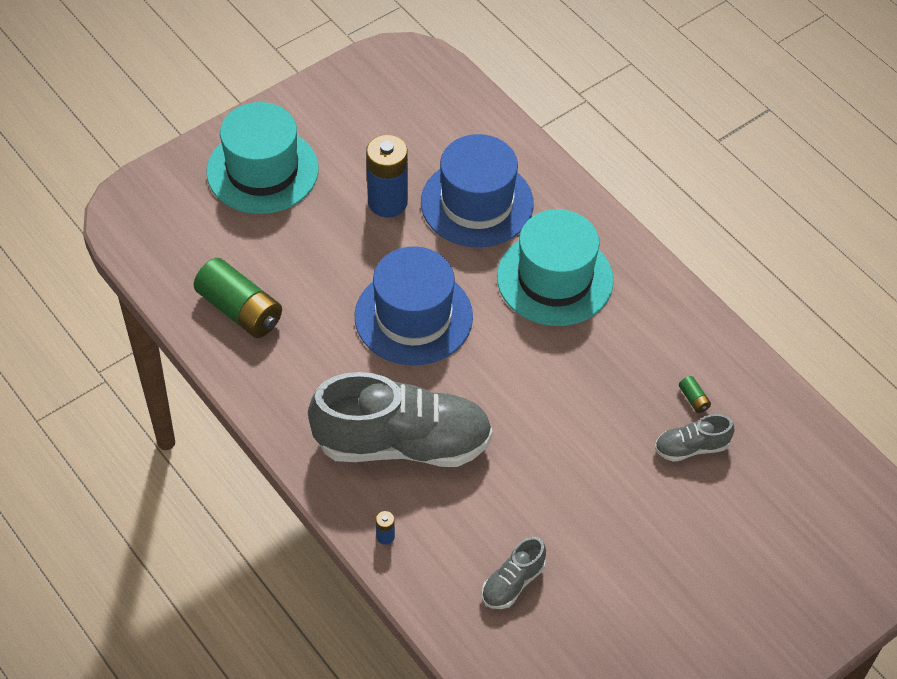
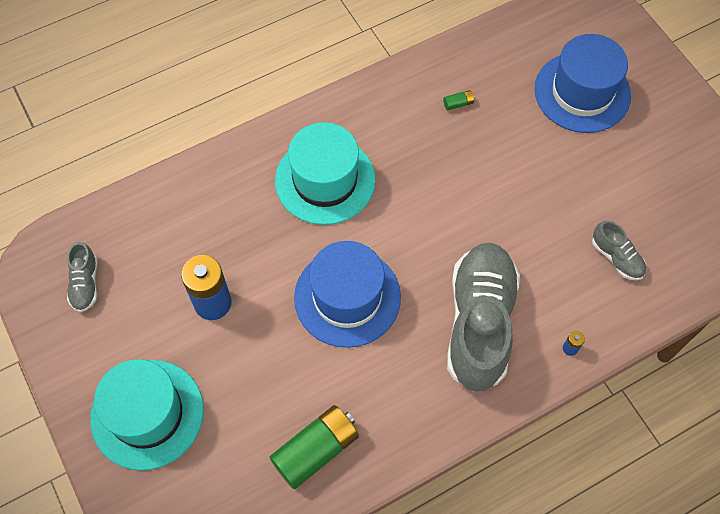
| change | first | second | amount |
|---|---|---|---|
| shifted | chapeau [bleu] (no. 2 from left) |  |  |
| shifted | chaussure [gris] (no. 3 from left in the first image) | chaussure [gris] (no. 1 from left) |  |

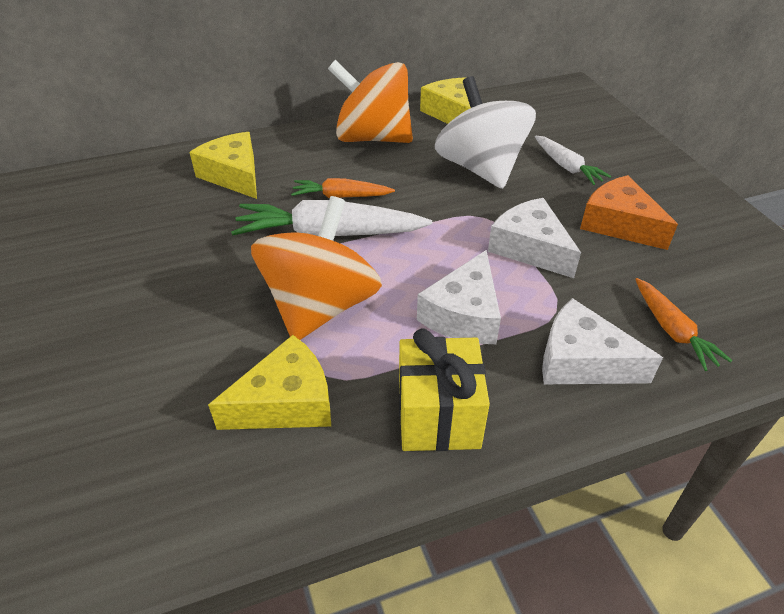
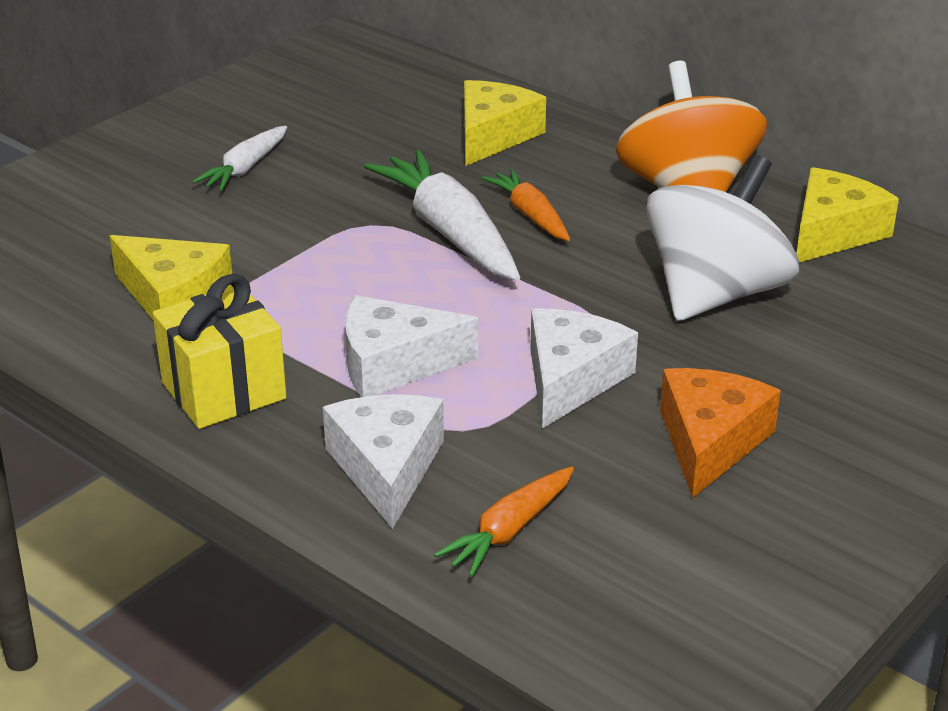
| change | first | second | amount |
|---|---|---|---|
| gone | toupie [orange] (no. 1 from left) |  |  |
| shifted | carotte [blanc] (no. 2 from left in the first image) | carotte [blanc] (no. 1 from left) |  |

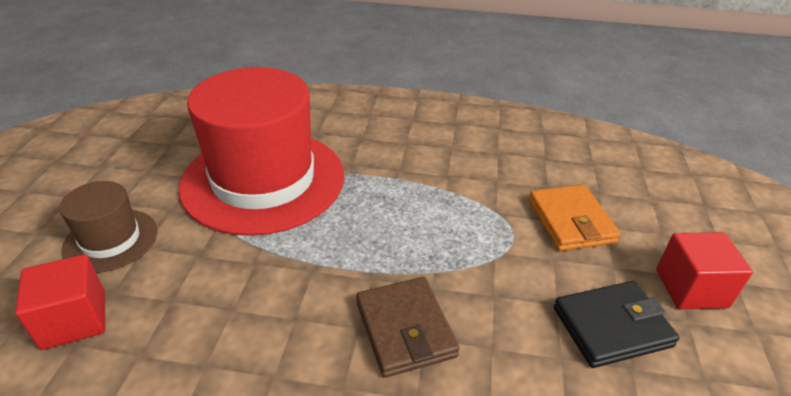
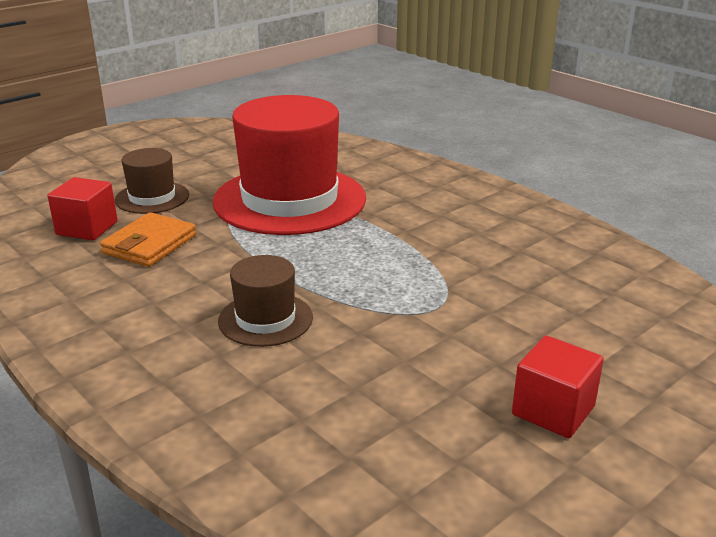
| change | first | second | amount |
|---|---|---|---|
| swapped | portefeuille [marron] | chapeau [marron] (no. 2 from left) |  |
| shifted | portefeuille [orange] |  |  |
| gone | portefeuille [noir] |  |  |

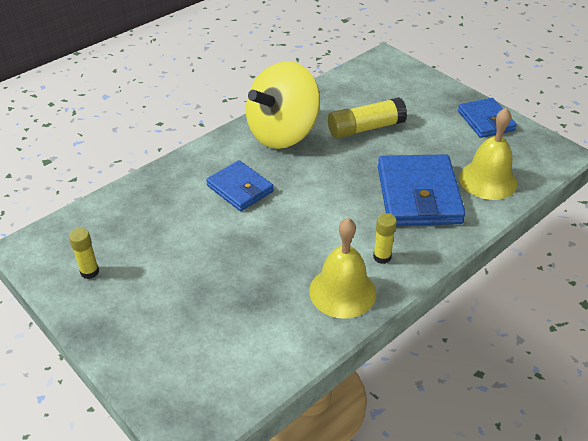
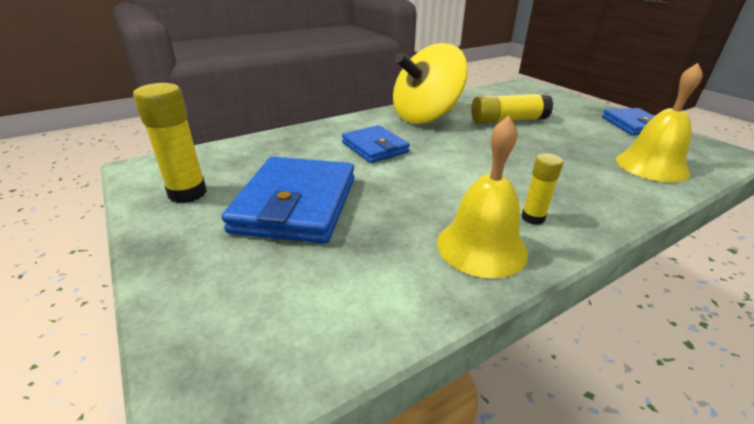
| change | first | second | amount |
|---|---|---|---|
| scaled | bâton de colle [jaune] (no. 1 from left) |  | x1.71 |
| shifted | portefeuille [bleu] (no. 2 from left in the first image) | portefeuille [bleu] (no. 1 from left) |  |

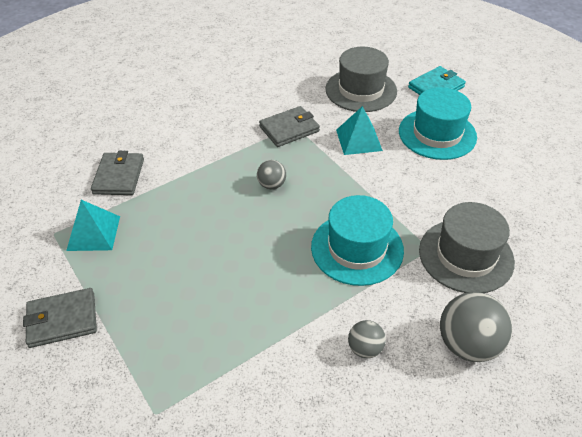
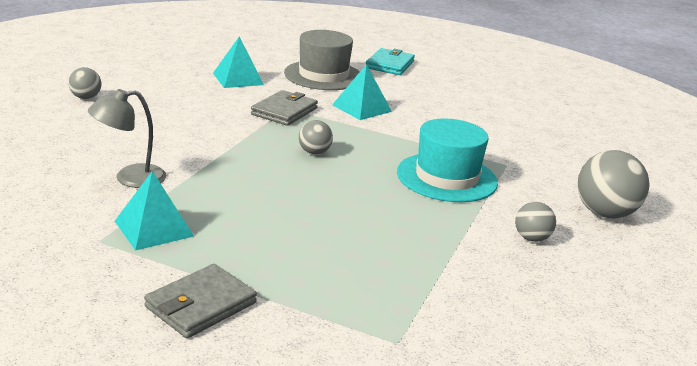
| change | first | second | amount |
|---|---|---|---|
| swapped | portefeuille [gris] (no. 2 from left) | lampe [gris] |  |
| gone | chapeau [turquoise] (no. 2 from left) |  |  |
| gone | chapeau [gris] (no. 2 from left) |  |  |
| new |  | balle [gris] (no. 1 from left) |  |
| new |  | pyramide [turquoise] (no. 2 from left) |  |

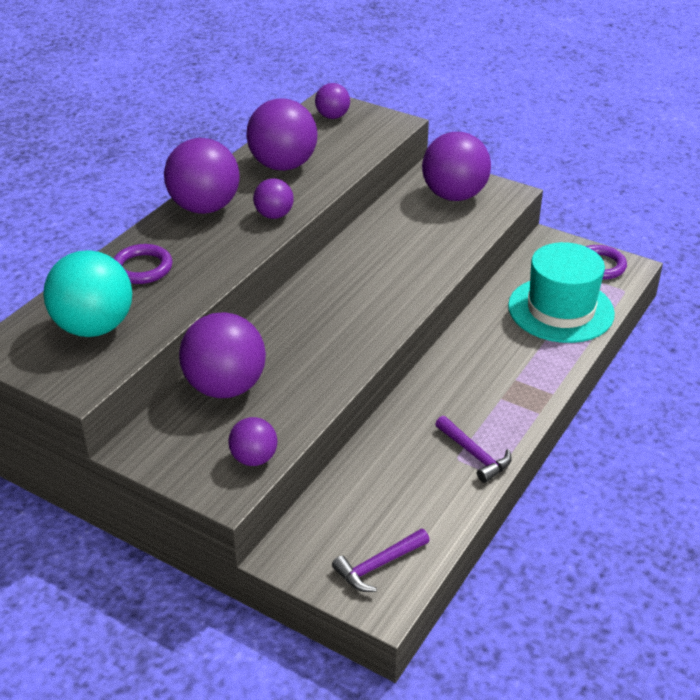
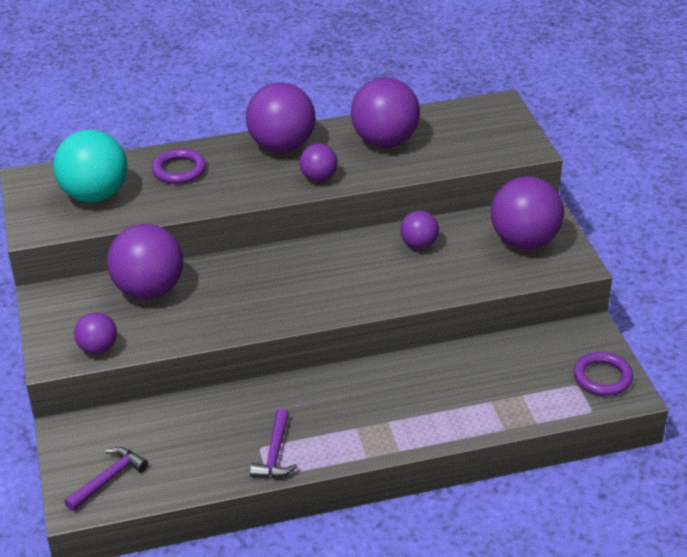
| change | first | second | amount |
|---|---|---|---|
| shifted | balle [violet] (no. 6 from left) |  |  |
| rotated | marteau [violet] (no. 1 from left) |  | 120 degrees clockwise |
| gone | chapeau [turquoise] |  |  |

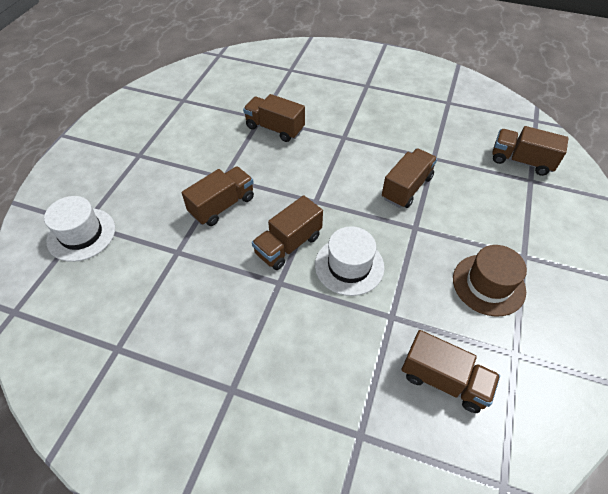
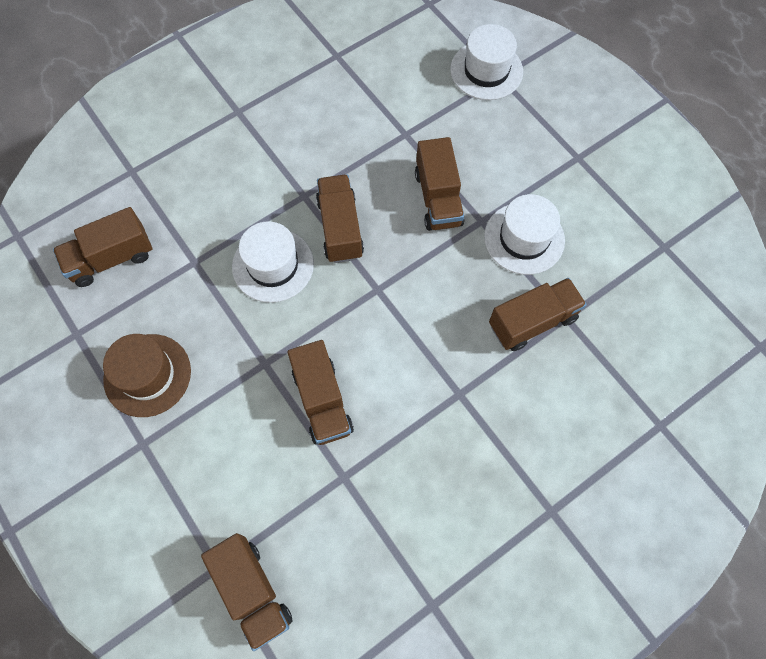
| change | first | second | amount |
|---|---|---|---|
| rotated | camion [marron] (no. 6 from left in the first image) | camion [marron] (no. 2 from left) | 90 degrees clockwise |
| new |  | chapeau [blanc] (no. 3 from left) |  |

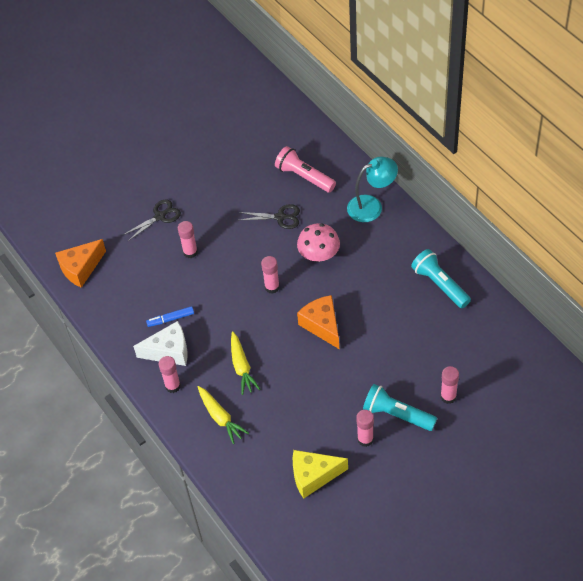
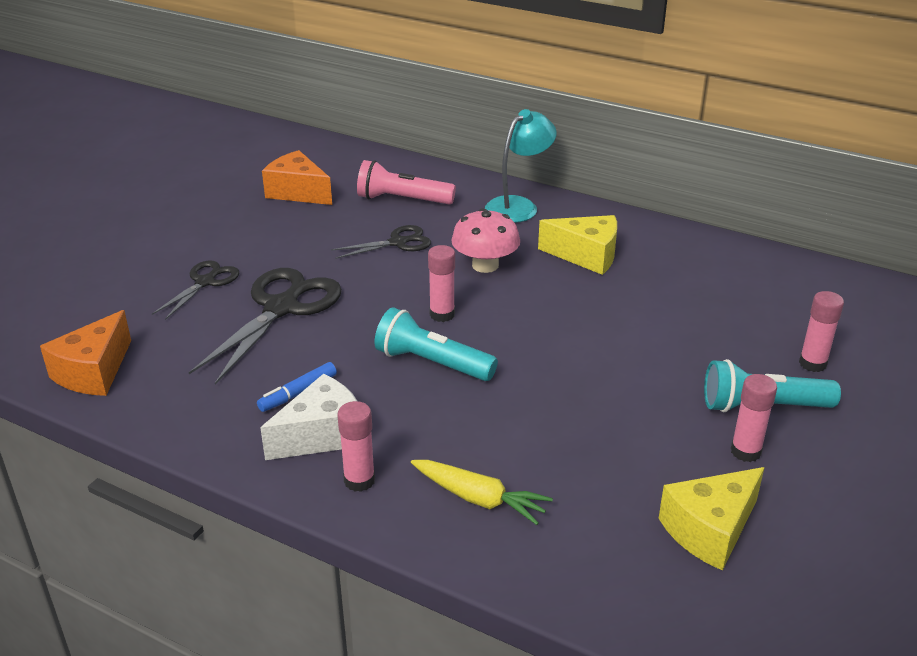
| change | first | second | amount |
|---|---|---|---|
| swapped | bâton de colle [rose] (no. 2 from left) | ciseaux [noir] (no. 2 from left) |  |
| gone | carotte [jaune] (no. 2 from left) |  |  |
| shifted | fromage [orange] (no. 2 from left) |  |  |
| shifted | lampe de poche [turquoise] (no. 2 from left in the first image) | lampe de poche [turquoise] (no. 1 from left) |  |
| new |  | fromage [jaune] (no. 1 from left) |  |

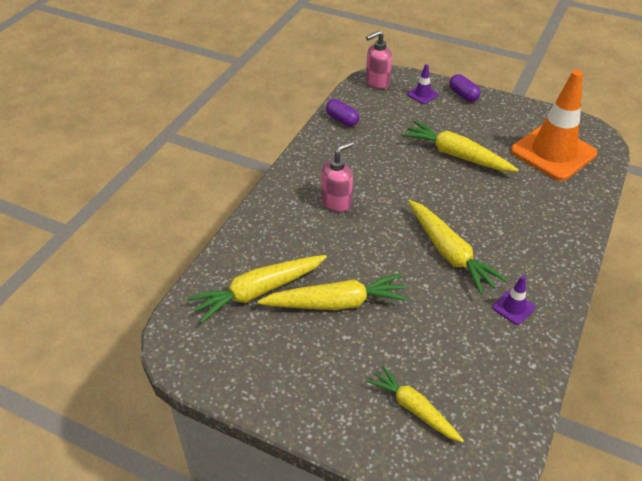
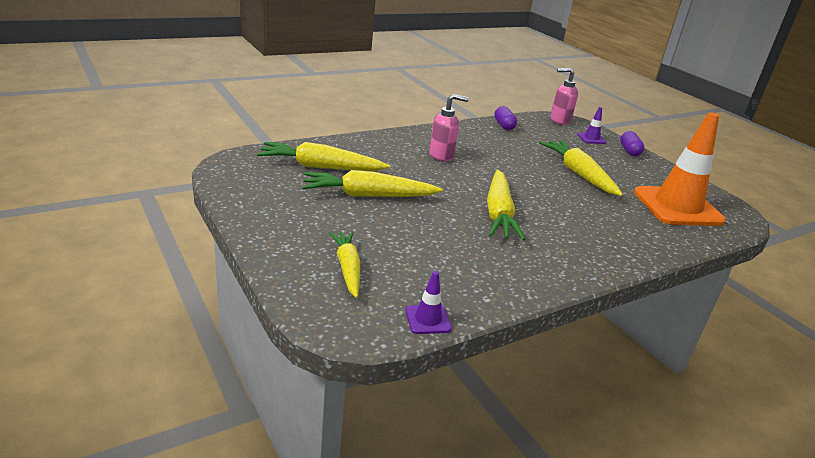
| change | first | second | amount |
|---|---|---|---|
| rotated | carotte [jaune] (no. 2 from left in the first image) | carotte [jaune] (no. 3 from left) | 150 degrees clockwise |
| shifted | cône de chantier [violet] (no. 2 from left in the first image) | cône de chantier [violet] (no. 1 from left) |  |

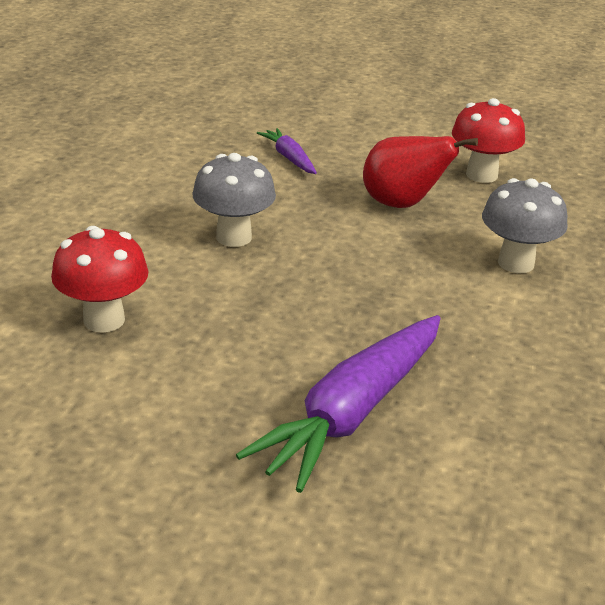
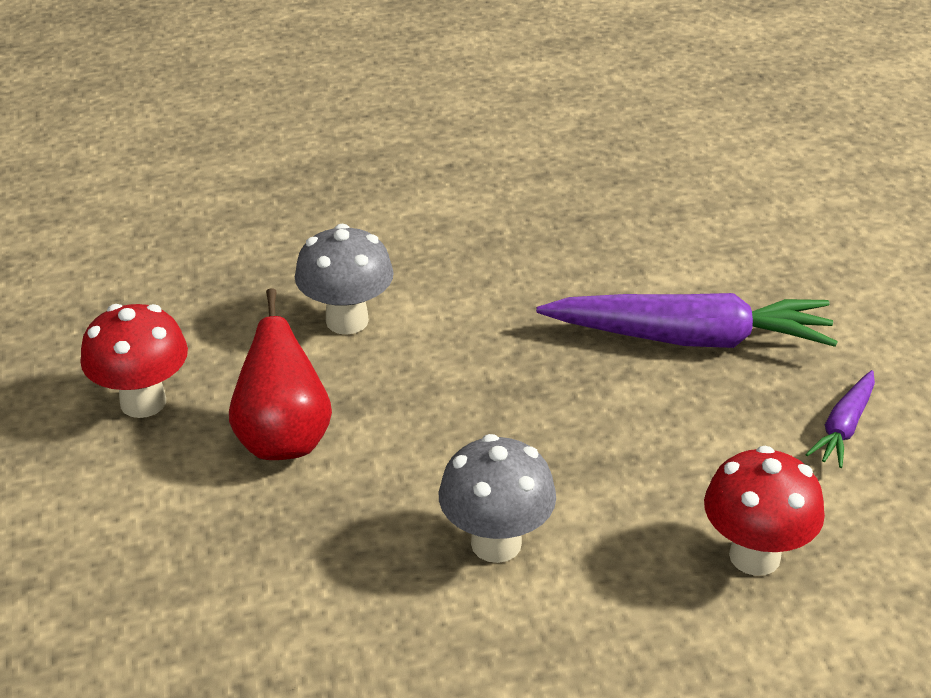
| change | first | second | amount |
|---|---|---|---|
| shifted | carotte [violet] (no. 1 from left in the first image) | carotte [violet] (no. 2 from left) |  |

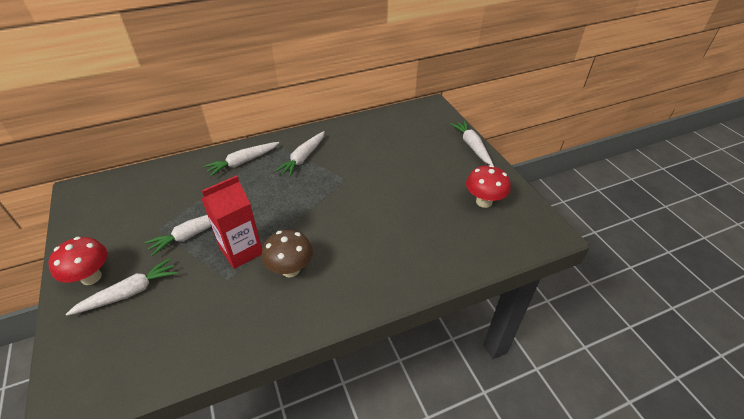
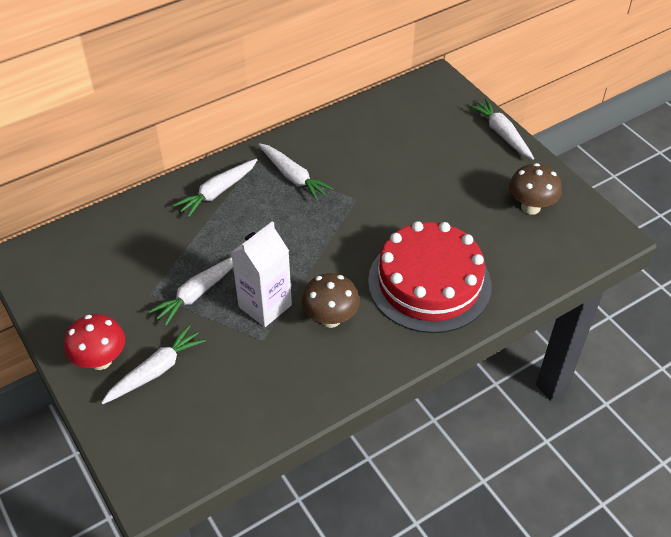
| change | first | second | amount |
|---|---|---|---|
| repainted | brique de lait [rouge] | brique de lait [blanc] |  |
| rotated | carotte [blanc] (no. 4 from left) |  | 60 degrees counterclockwise |
| repainted | champignon [rouge] (no. 2 from left) | champignon [marron] (no. 2 from left) |  |
| new |  | gâteau [rouge] |  |

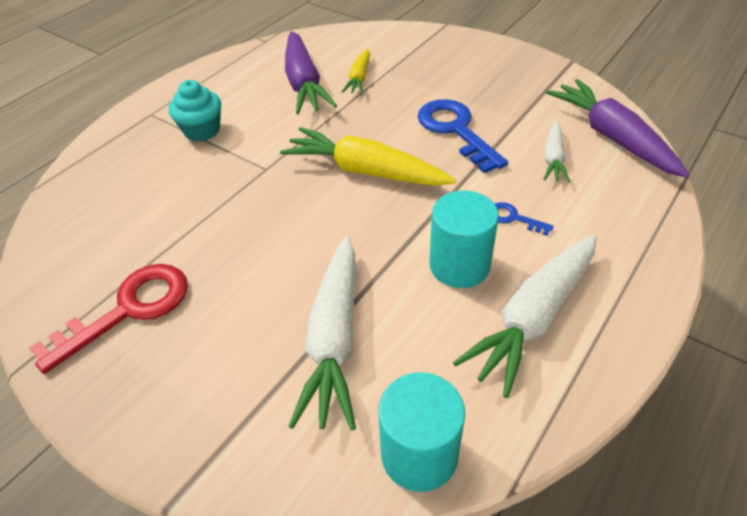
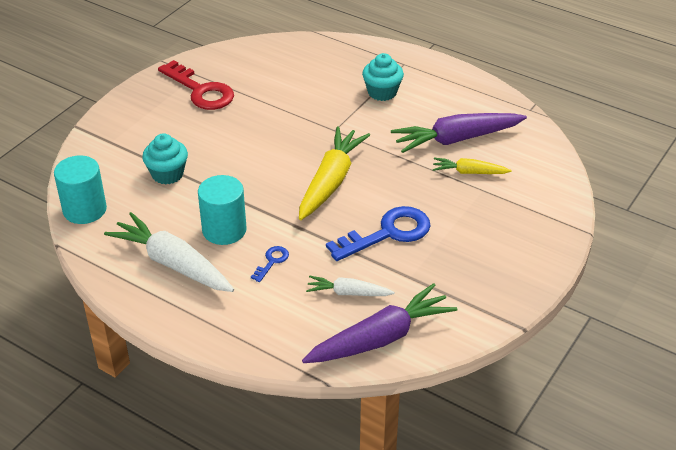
| change | first | second | amount |
|---|---|---|---|
| swapped | carotte [blanc] (no. 1 from left) | muffin [turquoise] (no. 1 from left) |  |

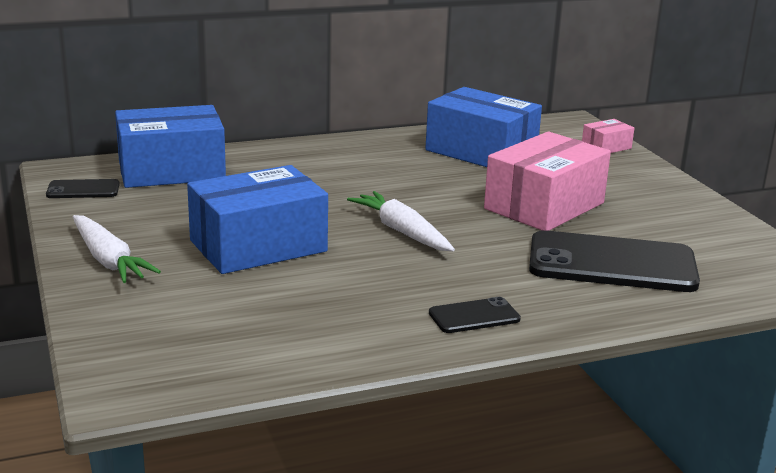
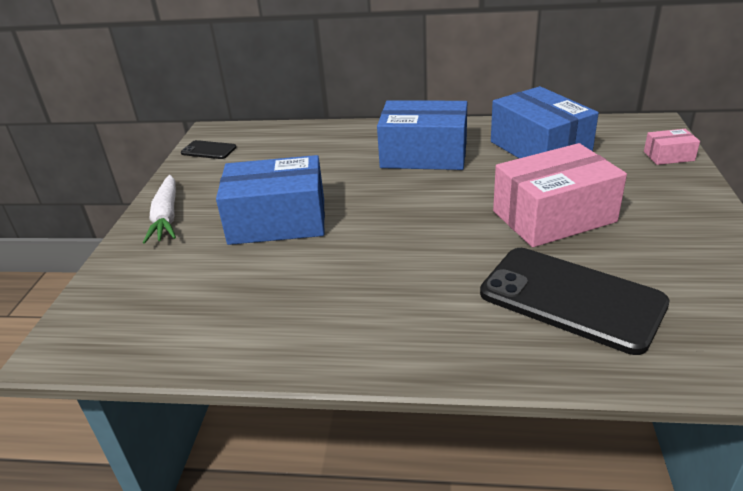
| change | first | second | amount |
|---|---|---|---|
| shifted | boîte [bleu] (no. 1 from left in the first image) | boîte [bleu] (no. 2 from left) |  |
| gone | carotte [blanc] (no. 2 from left) |  |  |
| gone | téléphone [noir] (no. 2 from left) |  |  |

